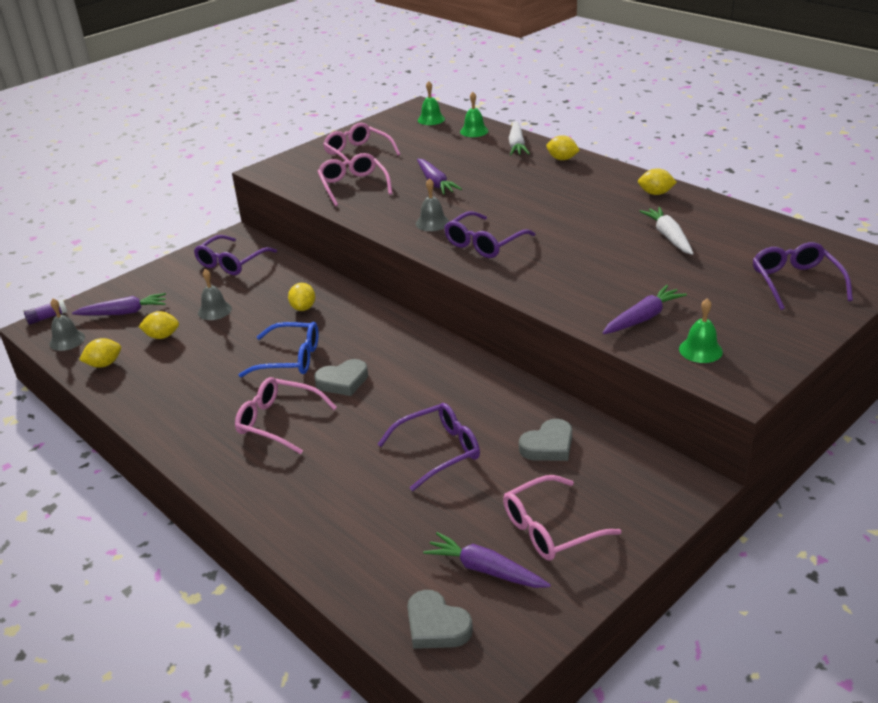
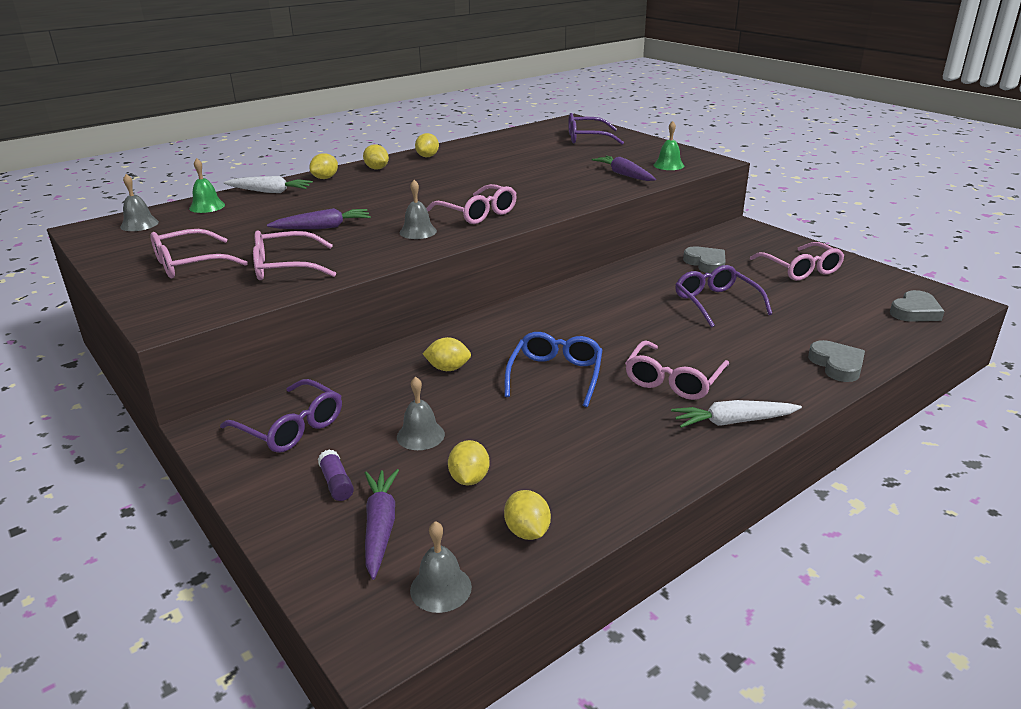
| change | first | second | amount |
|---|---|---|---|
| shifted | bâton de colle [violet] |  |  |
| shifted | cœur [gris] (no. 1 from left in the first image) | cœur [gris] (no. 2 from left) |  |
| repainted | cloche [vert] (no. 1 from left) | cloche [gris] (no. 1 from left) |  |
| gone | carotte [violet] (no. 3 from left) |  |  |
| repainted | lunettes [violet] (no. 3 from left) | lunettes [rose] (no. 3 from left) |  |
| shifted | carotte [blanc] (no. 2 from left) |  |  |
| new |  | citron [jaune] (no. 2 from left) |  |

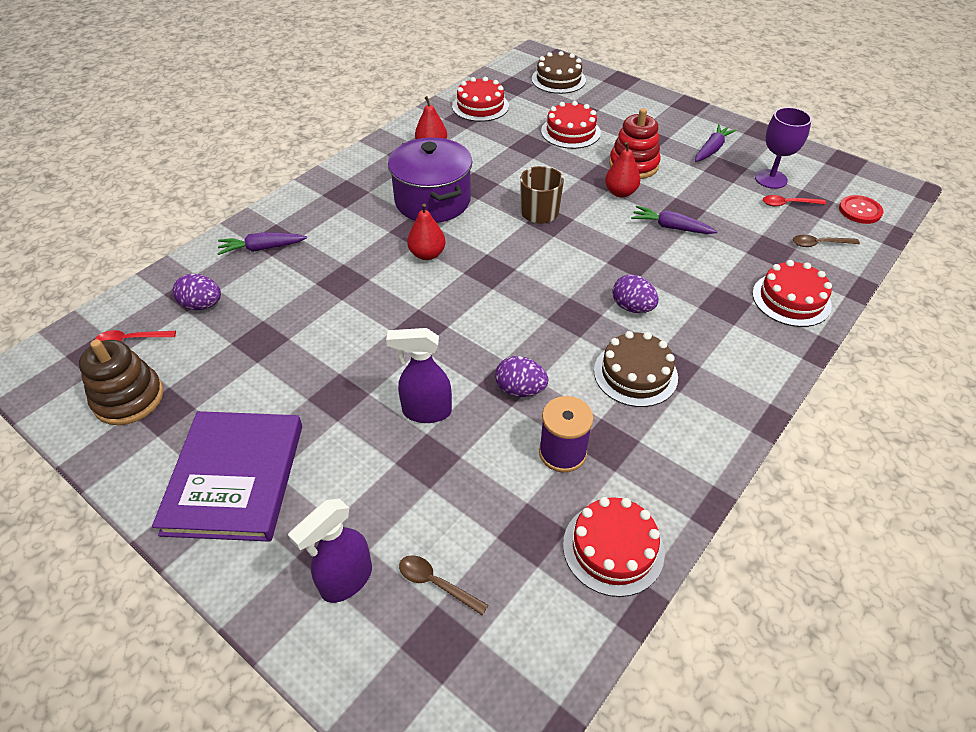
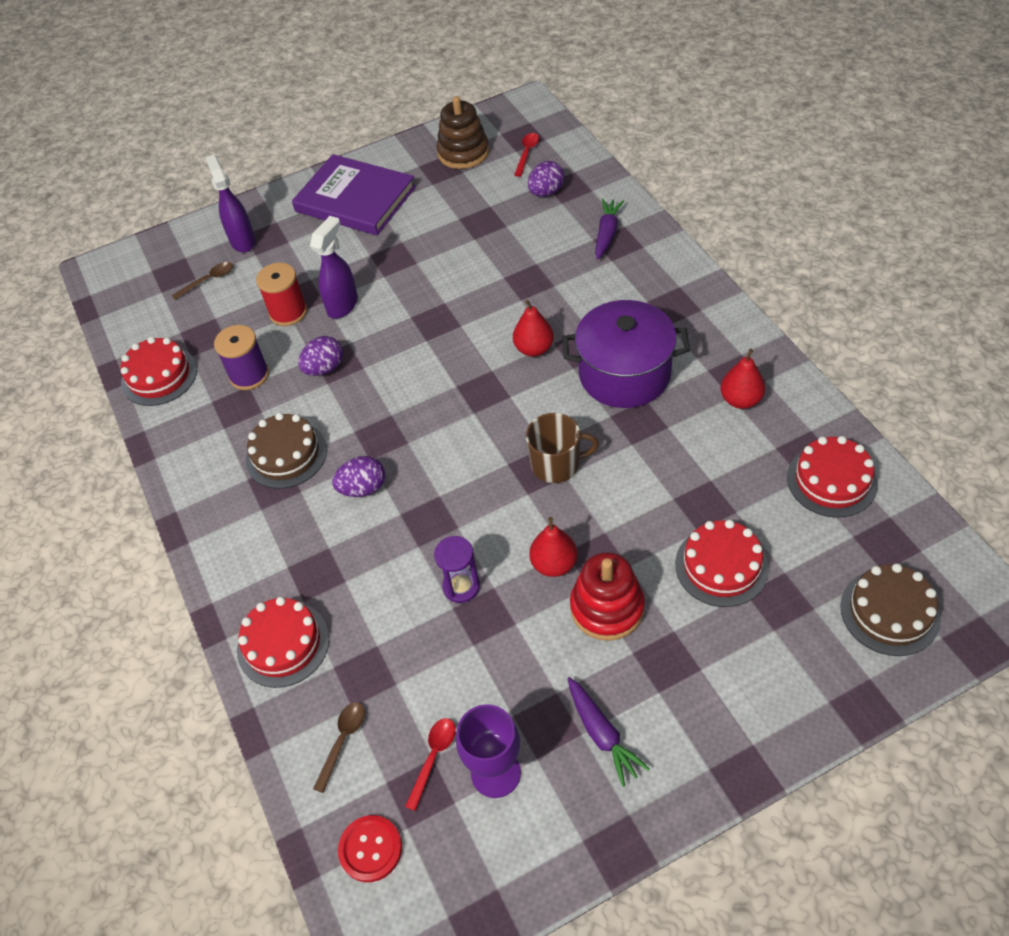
| change | first | second | amount |
|---|---|---|---|
| swapped | carotte [violet] (no. 2 from left) | sablier [violet] |  |
| new |  | bobine [rouge] |  |

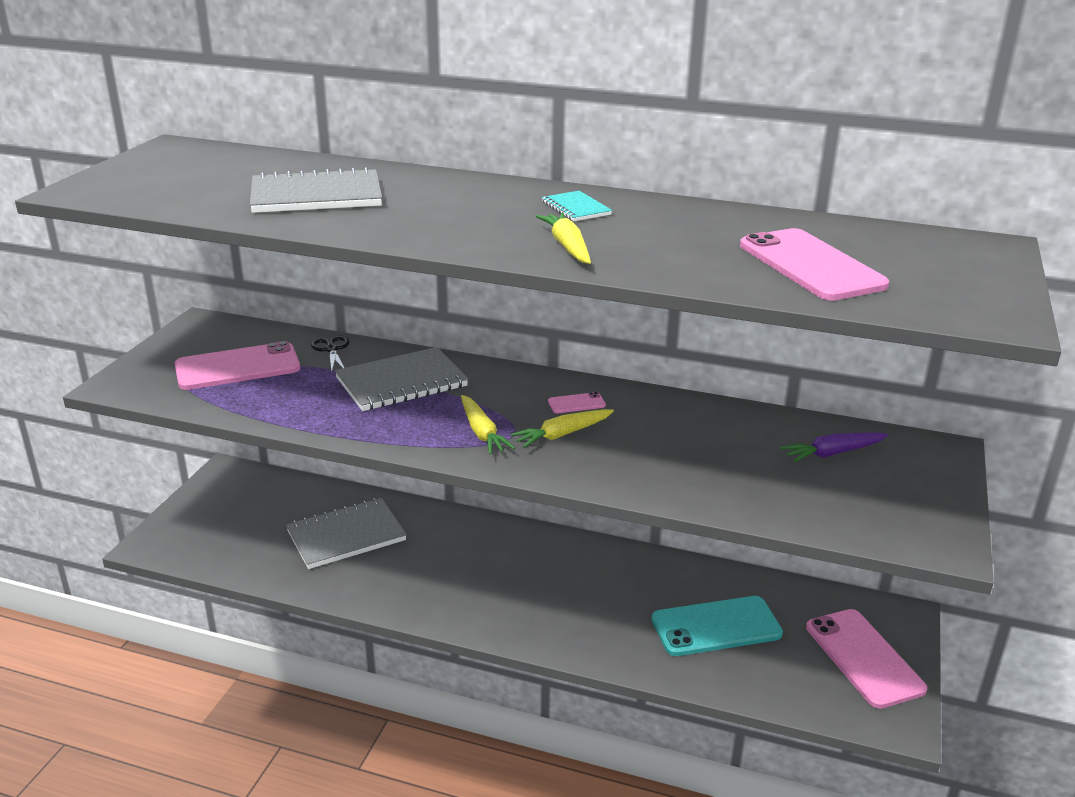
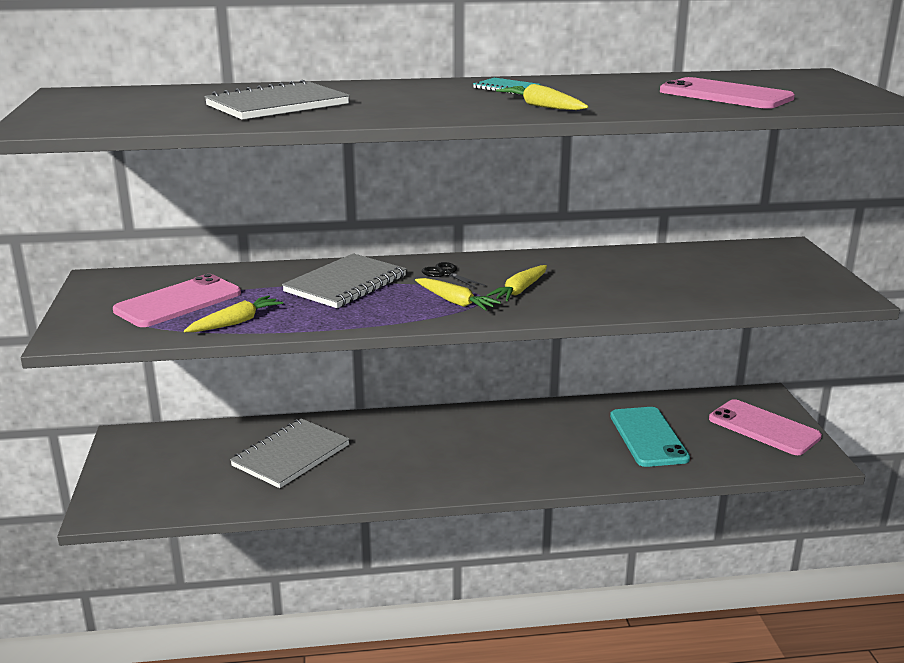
| change | first | second | amount |
|---|---|---|---|
| shifted | ciseaux [noir] |  |  |
| gone | téléphone [rose] (no. 2 from left) |  |  |
| rotated | téléphone [turquoise] |  | 60 degrees counterclockwise |
| gone | carotte [violet] |  |  |
| new |  | carotte [jaune] (no. 1 from left) |  |

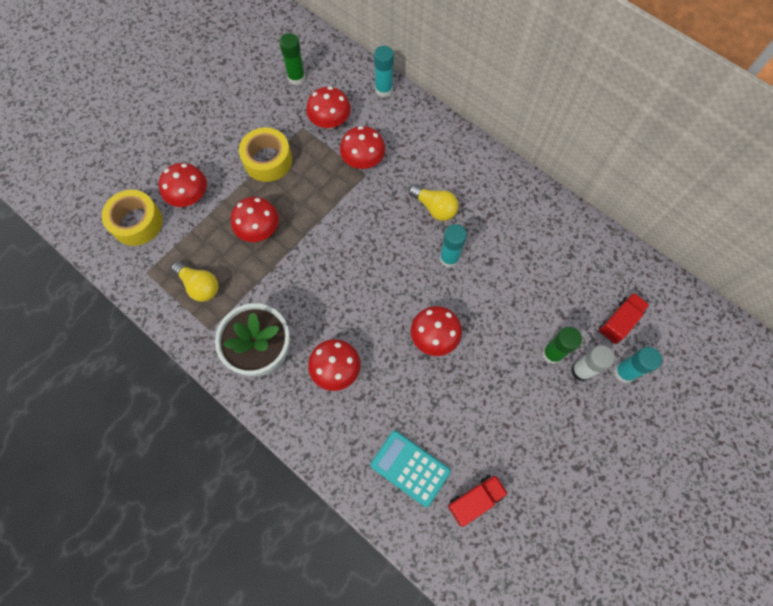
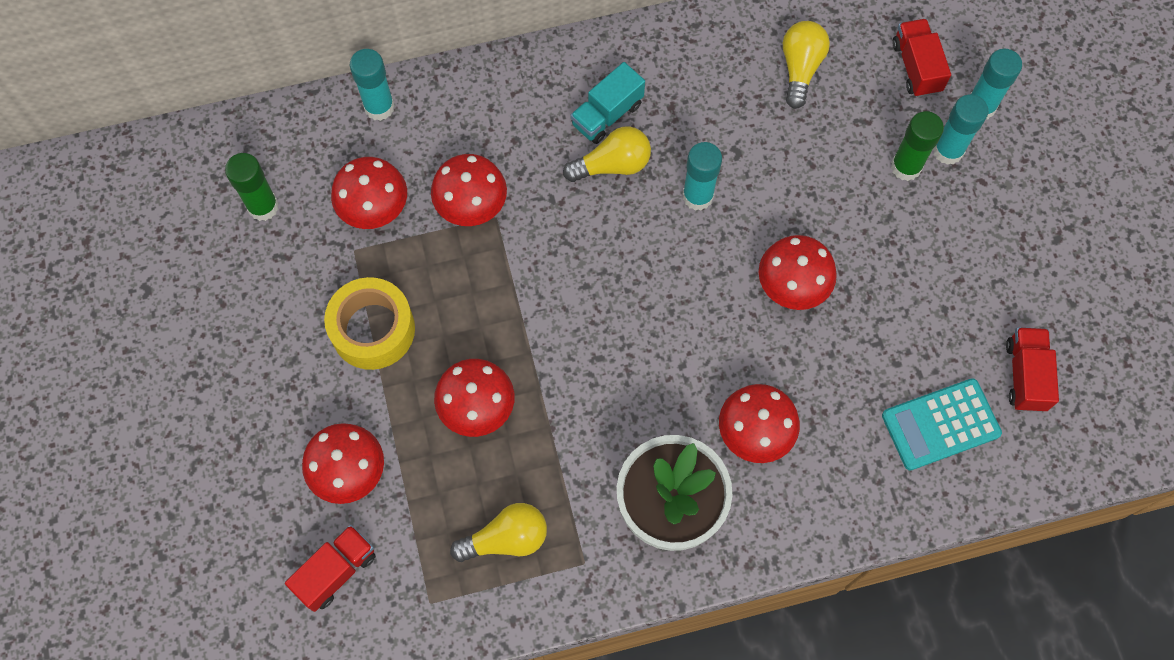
| change | first | second | amount |
|---|---|---|---|
| swapped | ruban adhésif [jaune] (no. 1 from left) | camion [rouge] (no. 1 from left) |  |
| repainted | bâton de colle [blanc] | bâton de colle [turquoise] (no. 3 from left) |  |
| new |  | camion [turquoise] |  |
| new |  | ampoule [jaune] (no. 3 from left) |  |

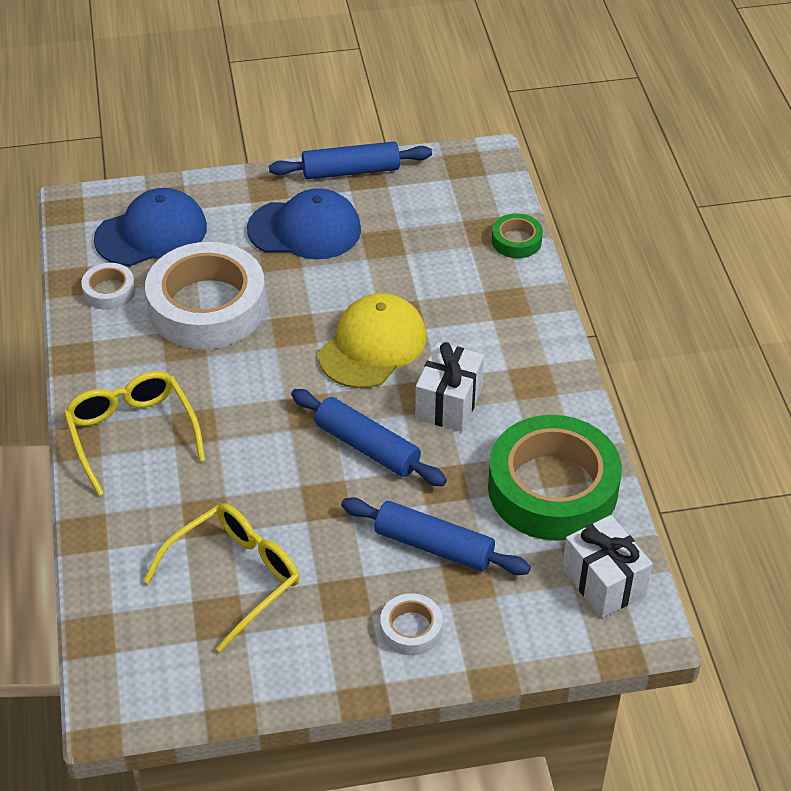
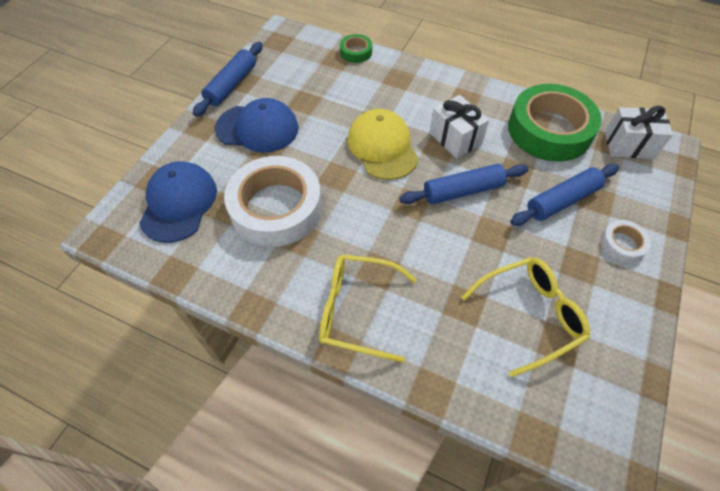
| change | first | second | amount |
|---|---|---|---|
| gone | ruban adhésif [blanc] (no. 1 from left) |  |  |
| rotated | lunettes [jaune] (no. 2 from left) |  | 75 degrees clockwise |
| rotated | casquette [bleu] (no. 2 from left) |  | 60 degrees clockwise |

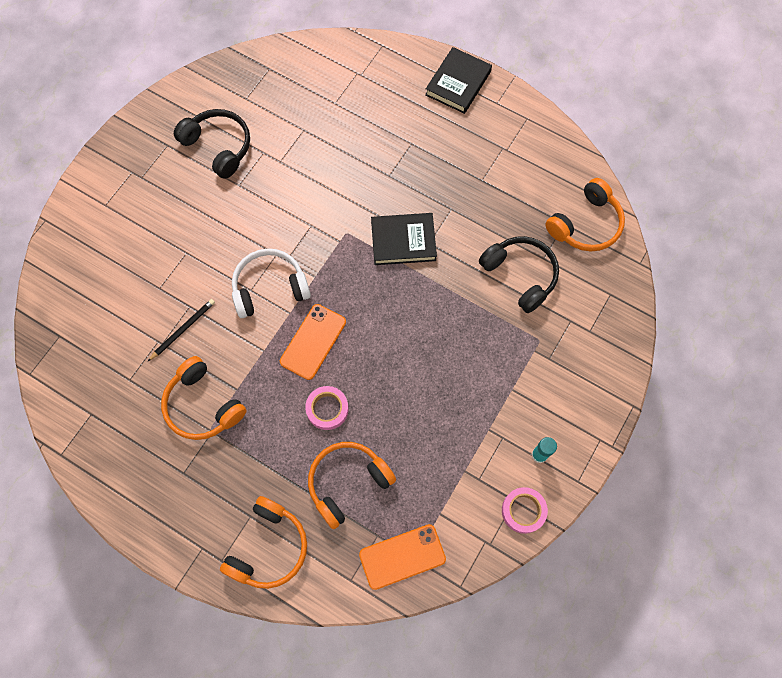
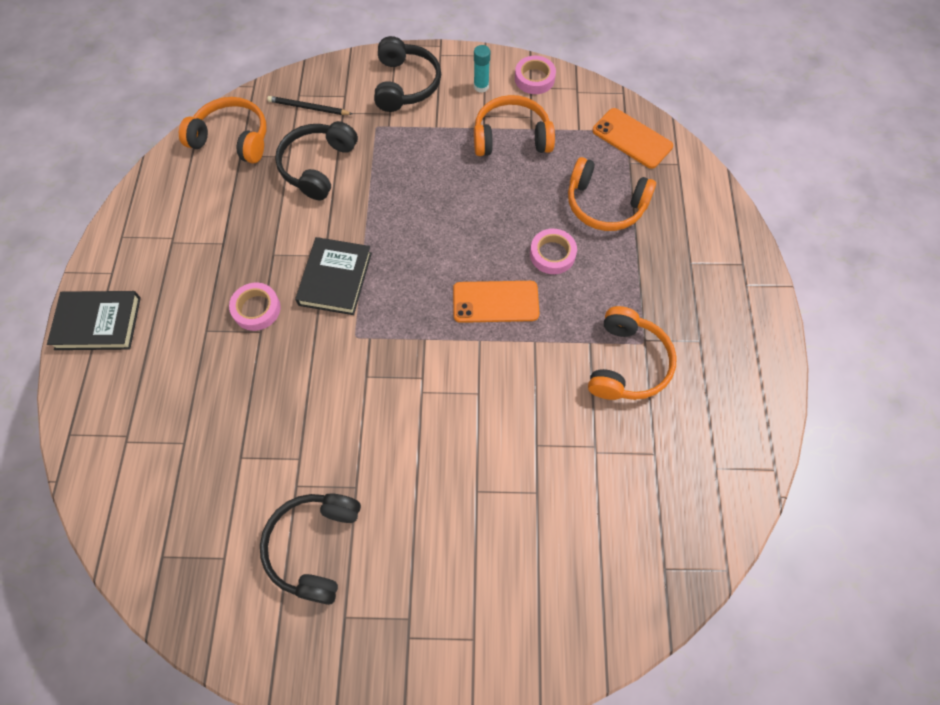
| change | first | second | amount |
|---|---|---|---|
| shifted | crayon [noir] |  |  |
| shifted | casque audio [orange] (no. 2 from left) |  |  |
| gone | casque audio [blanc] |  |  |
| rotated | livre [noir] (no. 1 from left in the first image) | livre [noir] (no. 2 from left) | 45 degrees clockwise |
| new |  | ruban adhésif [rose] (no. 1 from left) |  |
| new |  | casque audio [noir] (no. 3 from left) |  |

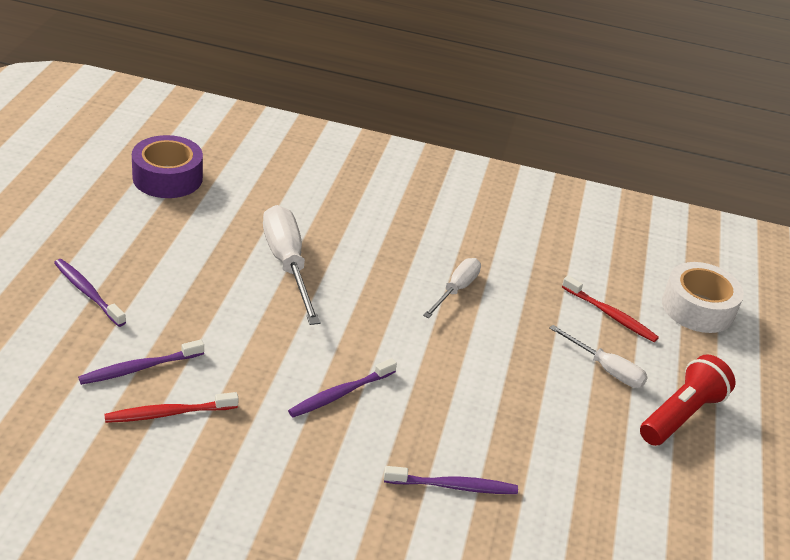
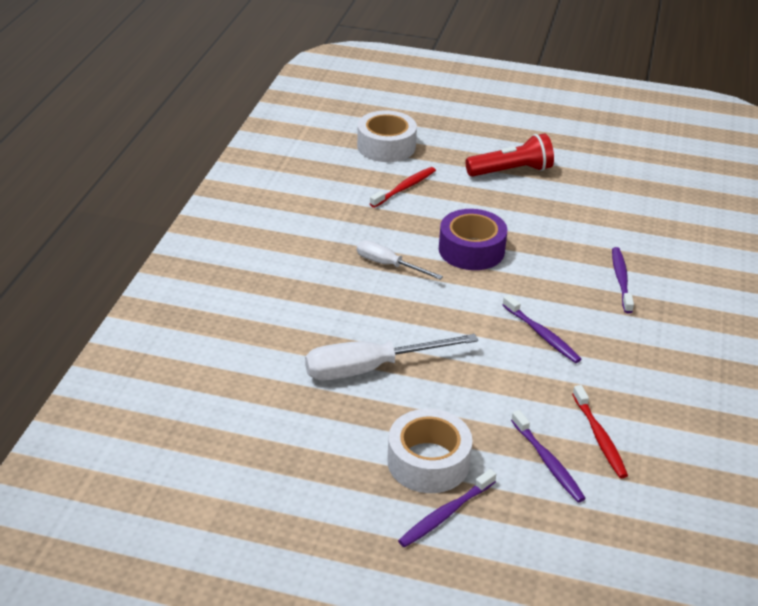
| change | first | second | amount |
|---|---|---|---|
| shifted | ruban adhésif [violet] |  |  |
| gone | tournevis [blanc] (no. 3 from left) |  |  |
| rotated | lampe de poche [rouge] |  | 120 degrees clockwise |
| new |  | ruban adhésif [blanc] (no. 2 from left) |  |

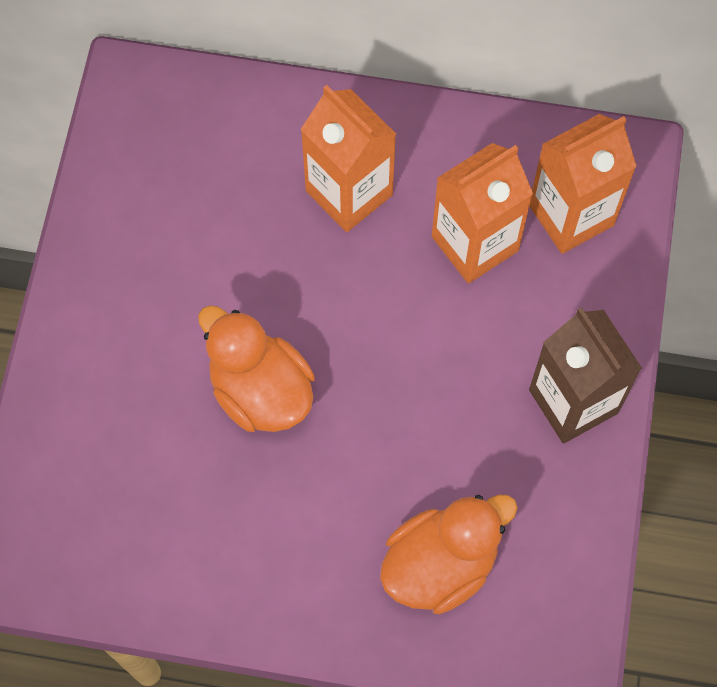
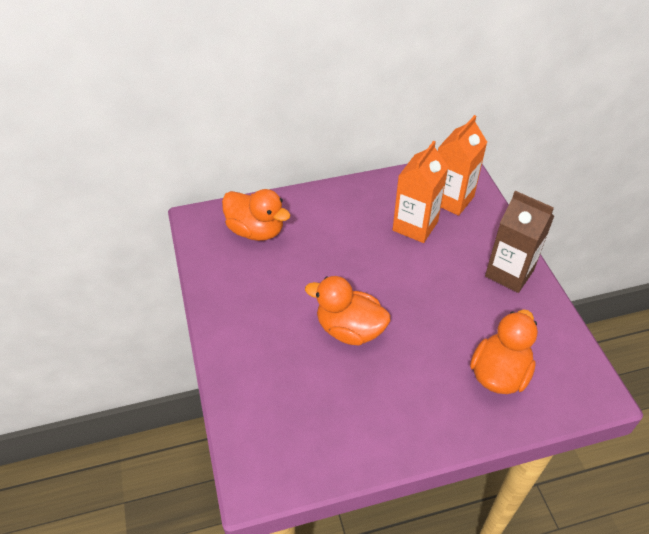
| change | first | second | amount |
|---|---|---|---|
| gone | brique de lait [orange] (no. 1 from left) |  |  |
| new |  | canard [orange] (no. 1 from left) |  |

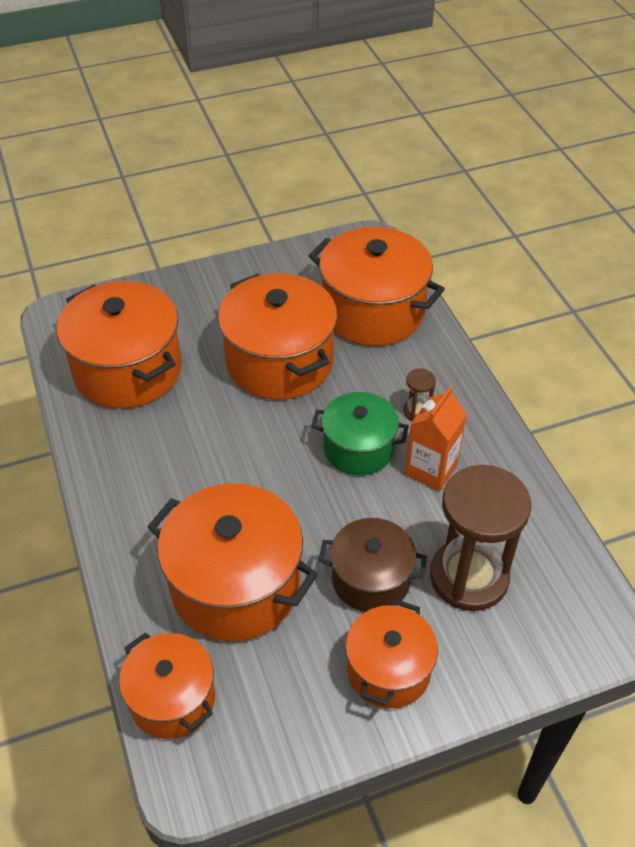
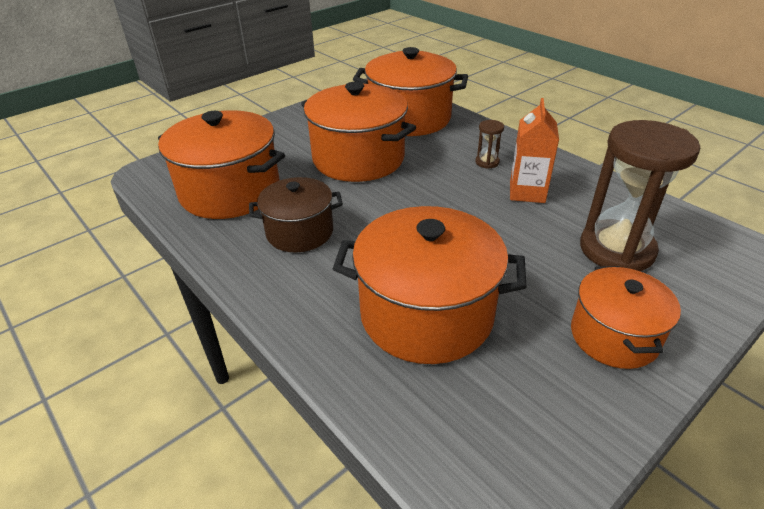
| change | first | second | amount |
|---|---|---|---|
| gone | marmite [orange] (no. 2 from left) |  |  |
| gone | marmite [vert] |  |  |
| shifted | marmite [marron] |  |  |

